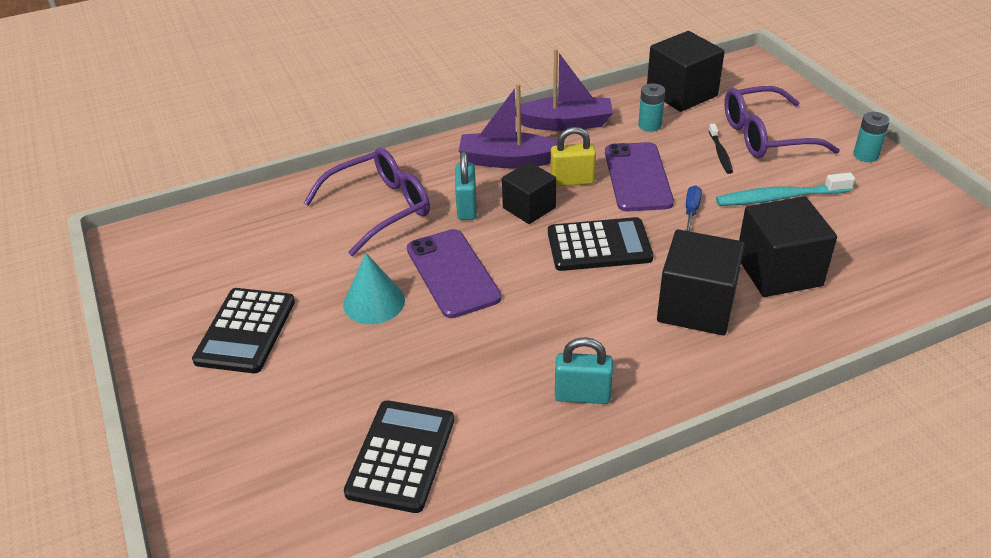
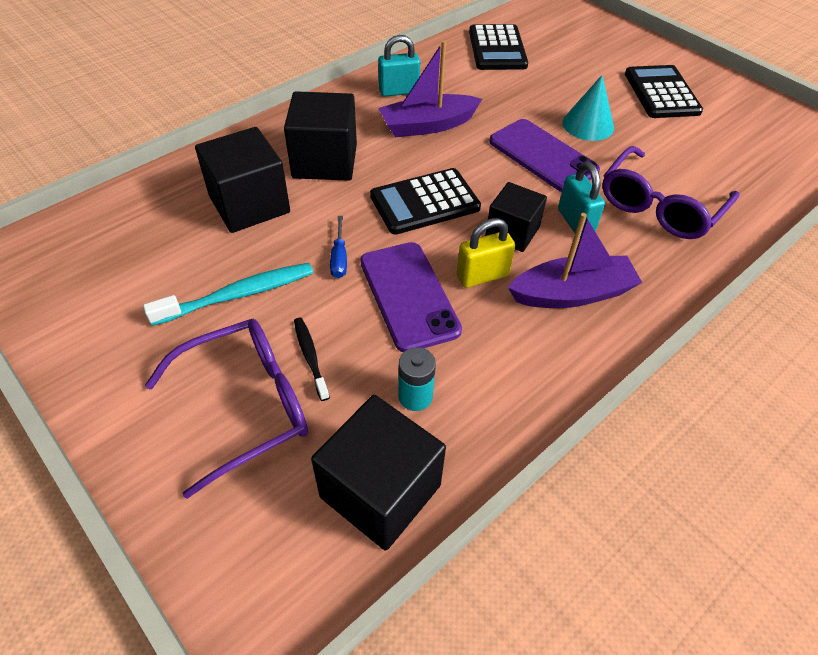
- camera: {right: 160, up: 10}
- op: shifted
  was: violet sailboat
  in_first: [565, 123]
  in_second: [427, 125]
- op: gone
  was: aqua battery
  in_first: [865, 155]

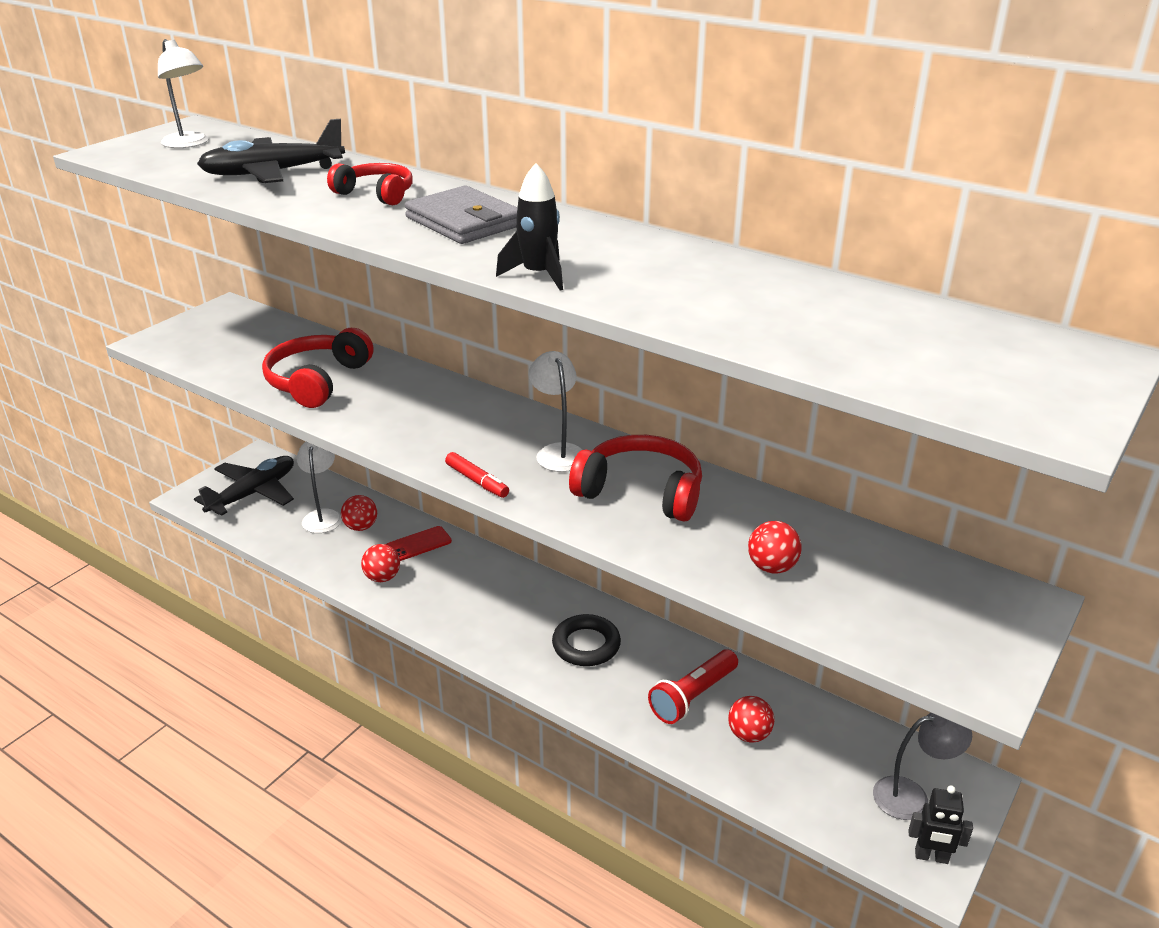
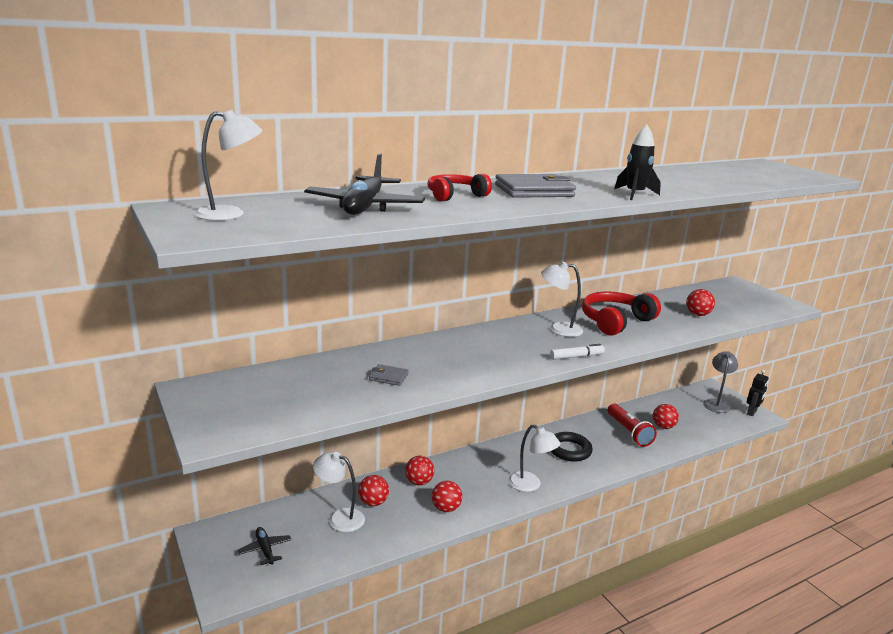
- camera: {right: -65, up: -10}
- op: scaled
  was: jet-black plane
  in_first: [253, 493]
  in_second: [265, 549]
  ratio: 0.5
- op: swapped
  was: crimson headphones
  now: gray billfold
  in_first: [318, 381]
  in_second: [388, 377]
- op: swapped
  was: crimson mobile phone
  now: crimson play ball
  in_first: [418, 544]
  in_second: [419, 482]
- op: repainted
  was: crimson marker
  now: pure white marker
  in_first: [477, 481]
  in_second: [576, 357]
- op: new
  now: pure white reading lamp
  in_second: [530, 485]

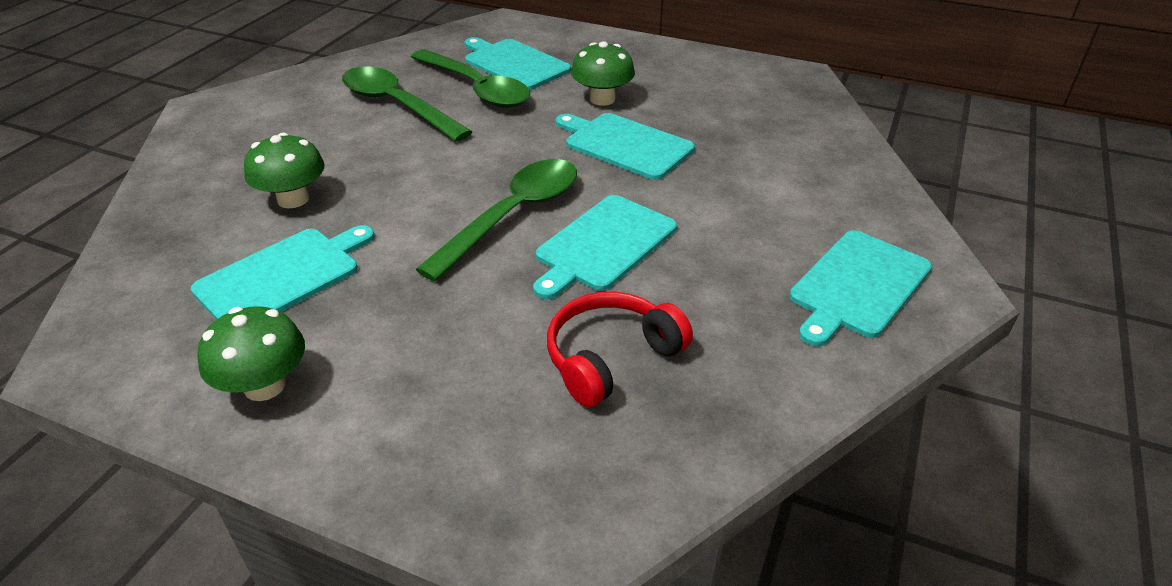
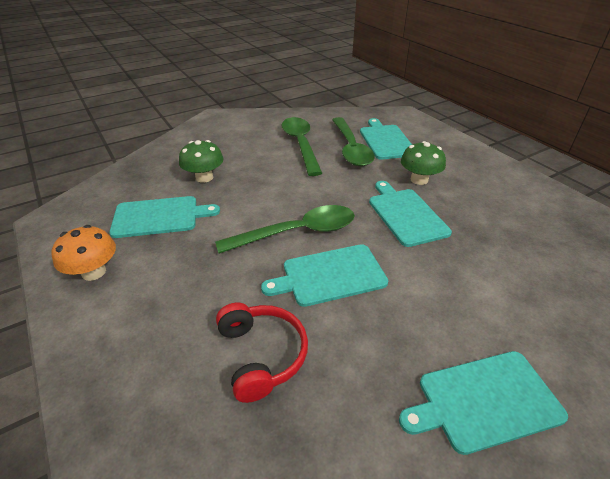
- camera: {right: 35, up: 0}
- op: repainted
  was: leaf-green toadstool
  now: orange-coloured toadstool
  in_first: [264, 386]
  in_second: [94, 272]
- op: rotated
  was: crimson headphones
  in_first: [610, 357]
  in_second: [262, 355]
  clockwise: 75

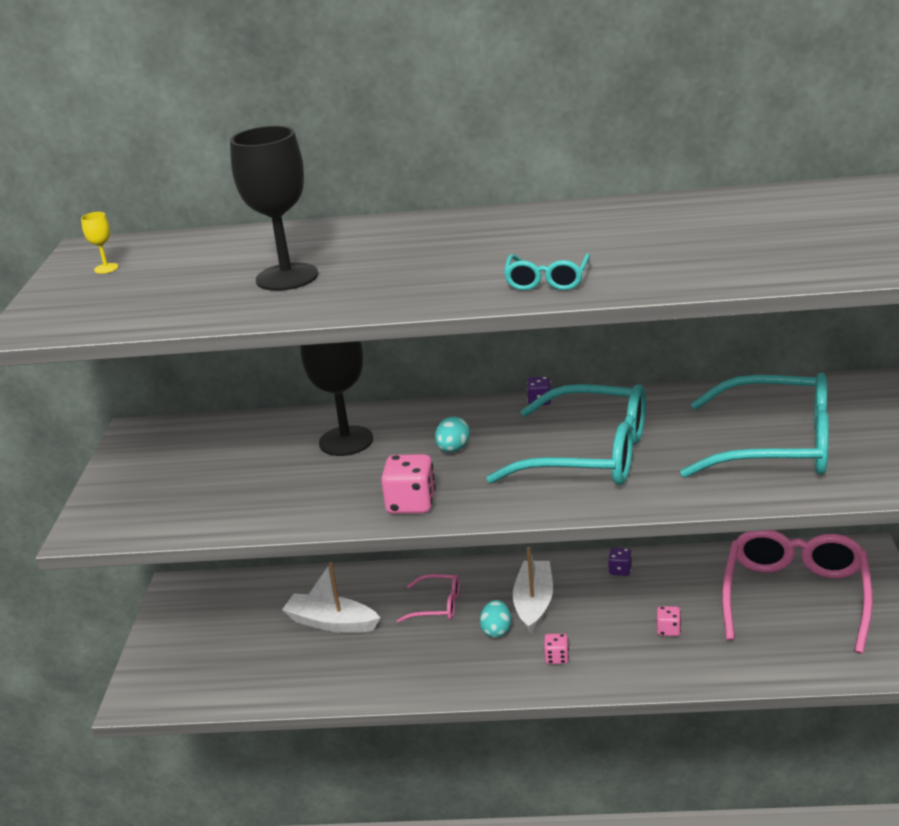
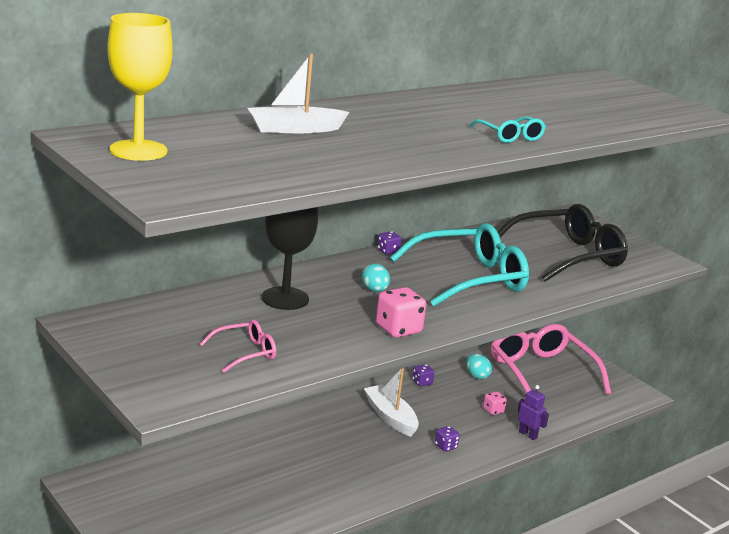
- camera: {right: -45, up: -5}
- op: scaled
  was: bright yellow wine glass
  in_first: [106, 268]
  in_second: [138, 150]
  ratio: 2.47
- op: gone
  was: jet-black wine glass
  in_first: [287, 277]
- op: shifted
  was: pure white sailboat
  in_first: [331, 623]
  in_second: [294, 129]
- op: shifted
  was: pink spectacles
  in_first: [437, 605]
  in_second: [244, 353]
- op: shifted
  was: aqua egg shape
  in_first: [496, 631]
  in_second: [477, 376]
- op: repainted
  was: pink dice
  now: violet dice
  in_first: [557, 658]
  in_second: [445, 446]
- op: repainted
  was: aqua spectacles
  now: jet-black spectacles
  in_first: [774, 446]
  in_second: [567, 256]
- op: new
  now: violet robot figure
  in_second: [528, 435]

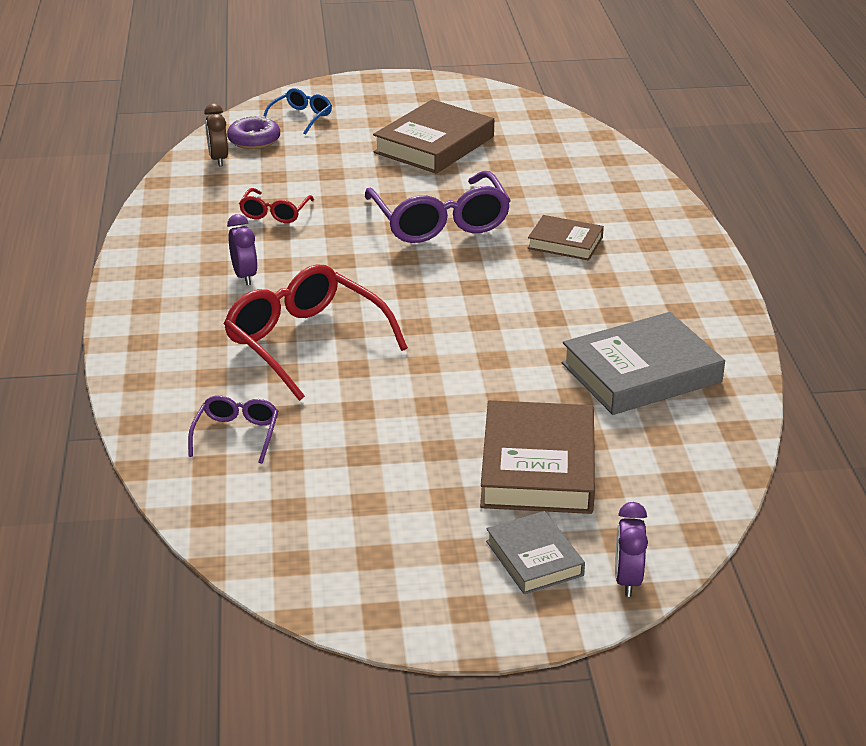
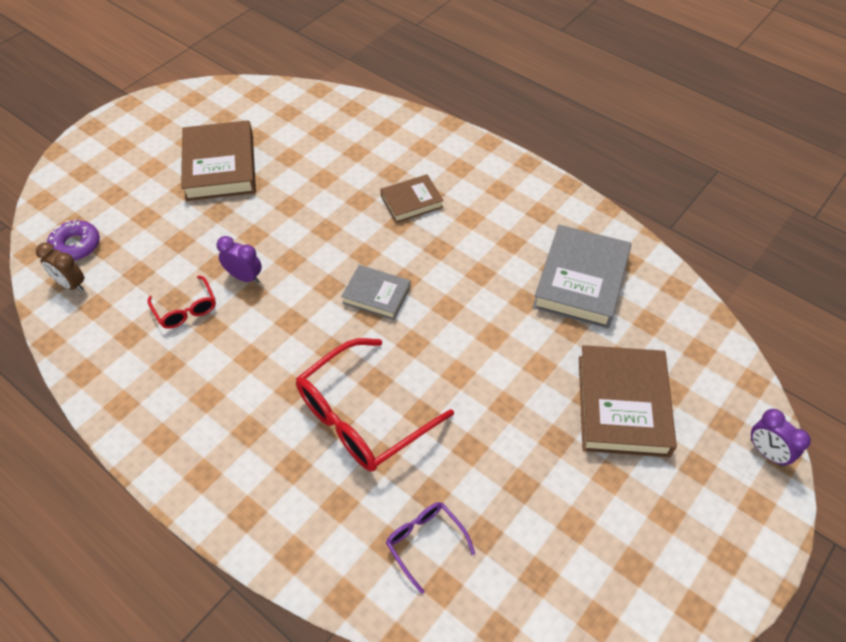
- camera: {right: -45, up: 20}
- op: rotated
  was: crimson spectacles
  in_first: [305, 342]
  in_second: [362, 417]
  clockwise: -45
- op: shifted
  was: violet alarm clock
  in_first: [245, 276]
  in_second: [244, 277]
- op: gone
  was: blue spectacles
  in_first: [301, 117]
- op: gone
  was: violet spectacles
  in_first: [440, 222]
- op: rotated
  was: brown book
  in_first: [538, 466]
  in_second: [623, 405]
  clockwise: 45
- op: shifted
  was: gray book
  in_first: [534, 558]
  in_second: [376, 295]

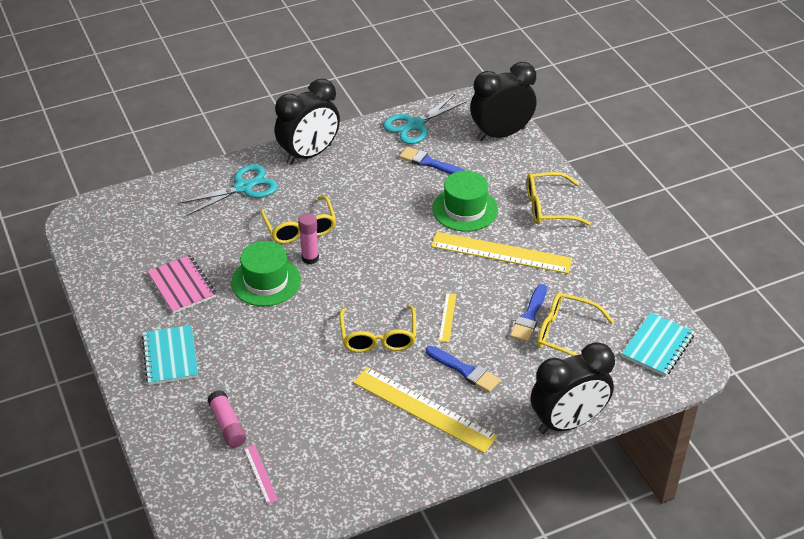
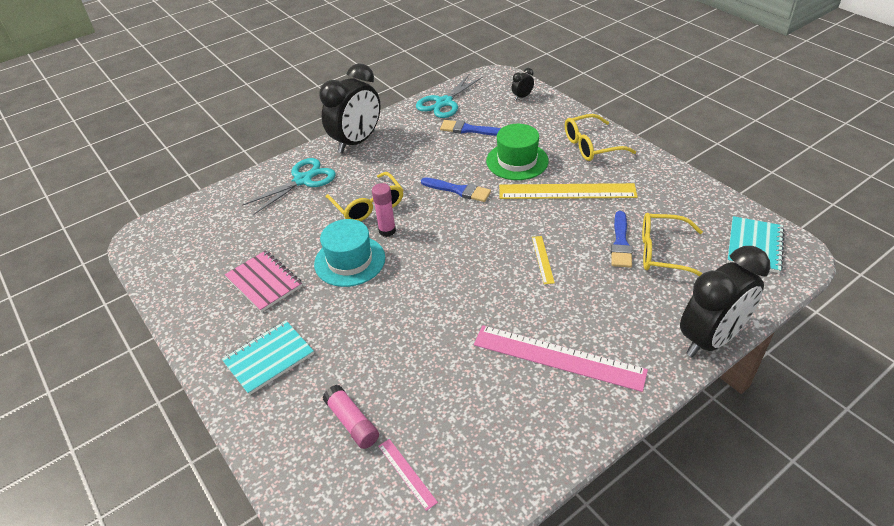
- camera: {right: -10, up: 0}
- op: rotated
  was: aqua notepad
  in_first: [170, 356]
  in_second: [269, 358]
  clockwise: 75
- op: repainted
  was: leaf-green hat
  now: aqua hat
  in_first: [266, 281]
  in_second: [349, 261]
- op: gone
  was: bright yellow spectacles
  in_first: [378, 337]
- op: repainted
  was: bright yellow straightedge
  now: pink straightedge
  in_first: [423, 409]
  in_second: [558, 357]
- op: shifted
  was: blue paint brush
  in_first: [465, 371]
  in_second: [458, 190]
- op: scaled
  was: jet-black alarm clock
  in_first: [501, 134]
  in_second: [522, 97]
  ratio: 0.4

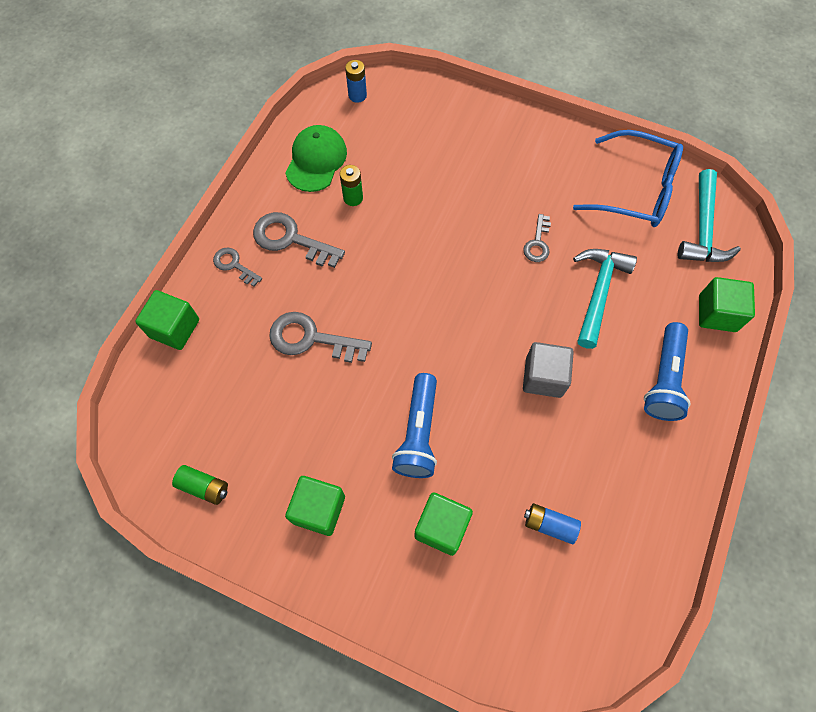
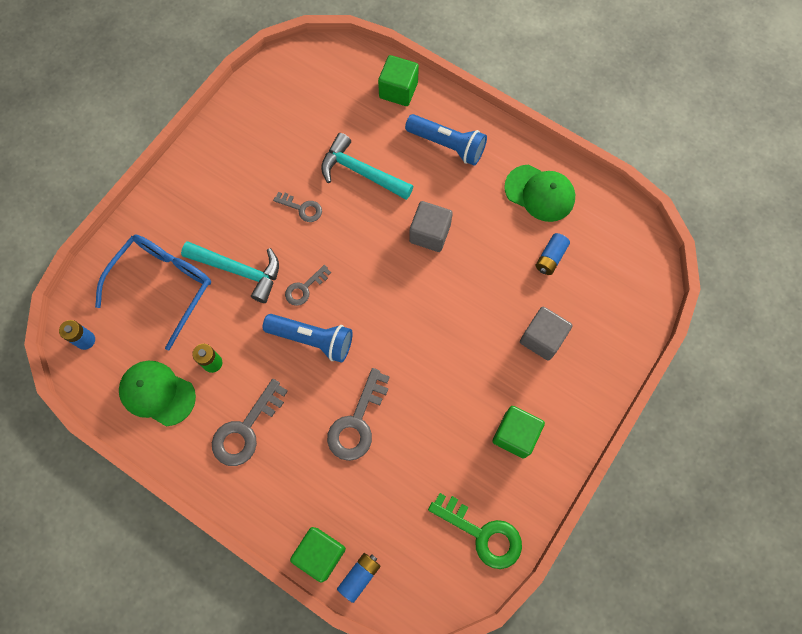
- camera: {right: -80, up: 5}
- op: swapped
  was: leaf-green battery
  now: leaf-green door key
  in_first: [204, 487]
  in_second: [482, 533]
- op: shifted
  was: gray door key
  in_first: [234, 265]
  in_second: [304, 288]
- op: shifted
  was: blue torch
  in_first: [418, 433]
  in_second: [312, 339]
- op: repainted
  was: leaf-green block
  now: gray block
  in_first: [441, 527]
  in_second: [542, 338]
- op: shifted
  was: blue spectacles
  in_first: [636, 190]
  in_second: [164, 285]
- op: shifted
  was: aqua hammer
  in_first: [703, 229]
  in_second: [239, 270]
- op: new
  now: blue battery
  in_second: [359, 576]
- op: new
  now: leaf-green cap
  in_second: [540, 193]

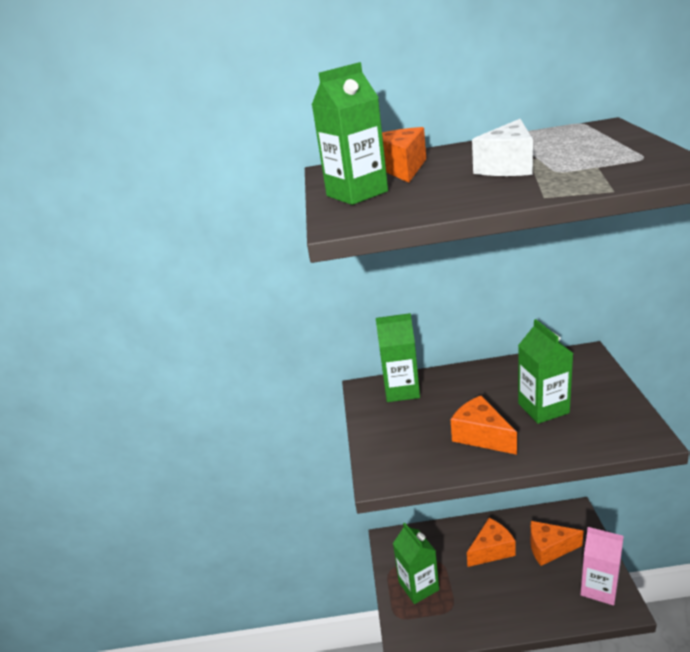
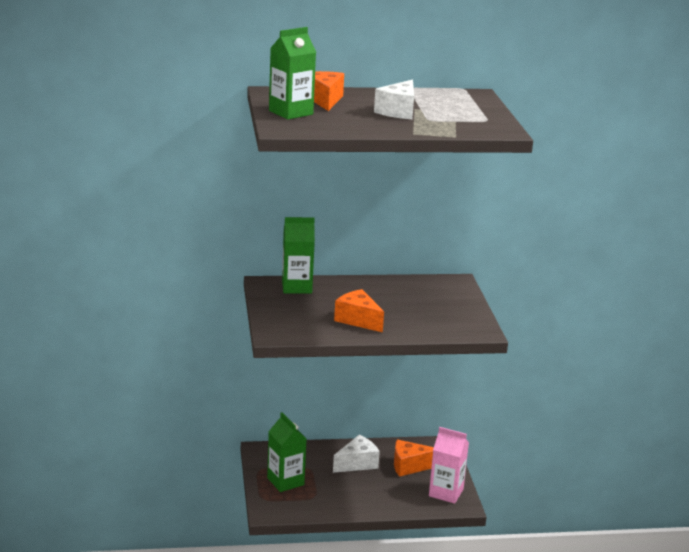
- camera: {right: -10, up: -5}
- op: repainted
  was: orange-coloured cheese wedge
  now: pure white cheese wedge
  in_first: [491, 550]
  in_second: [357, 463]
- op: gone
  was: leaf-green milk carton
  in_first: [543, 408]

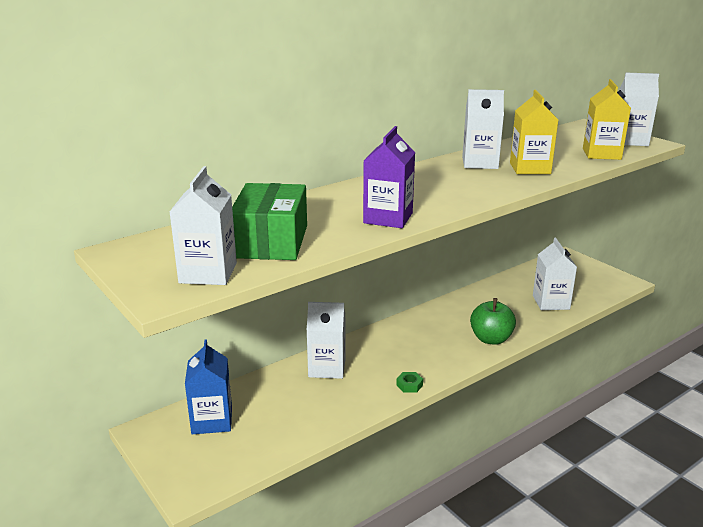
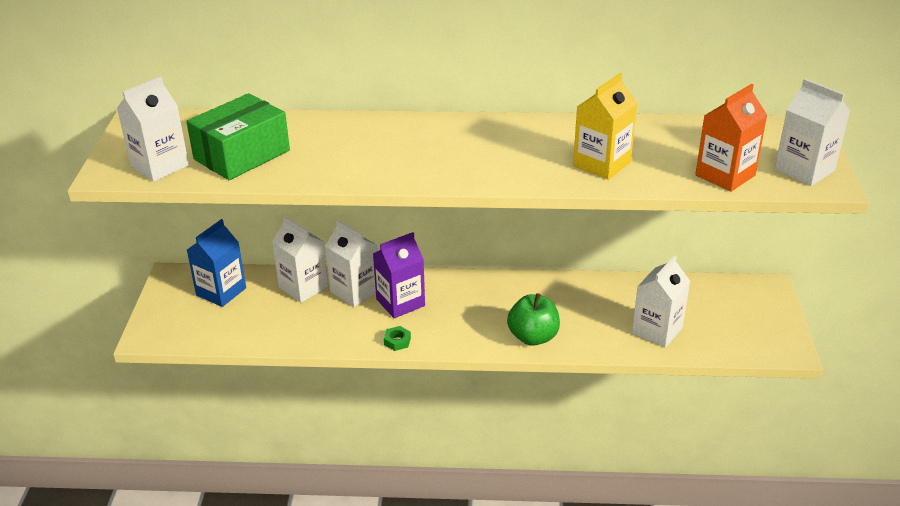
- camera: {right: 40, up: 10}
- op: shifted
  was: violet milk carton
  in_first: [388, 218]
  in_second: [400, 302]
- op: shifted
  was: pure white milk carton
  in_first: [480, 163]
  in_second: [303, 287]
- op: repainted
  was: bright yellow milk carton
  now: orange-coloured milk carton
  in_first: [601, 154]
  in_second: [725, 175]

